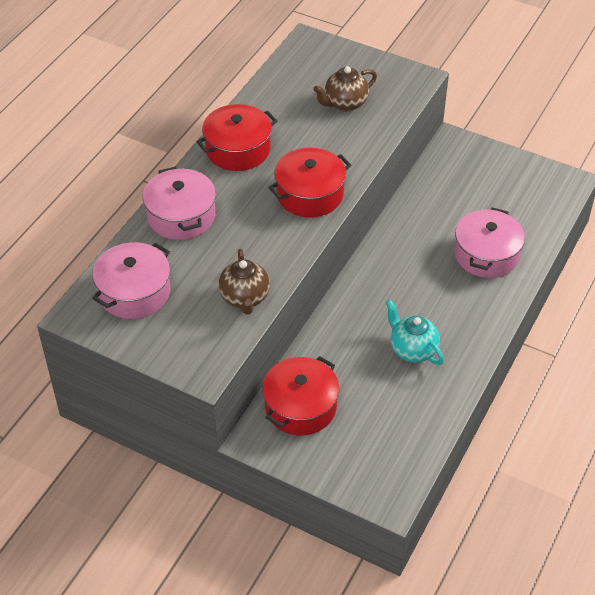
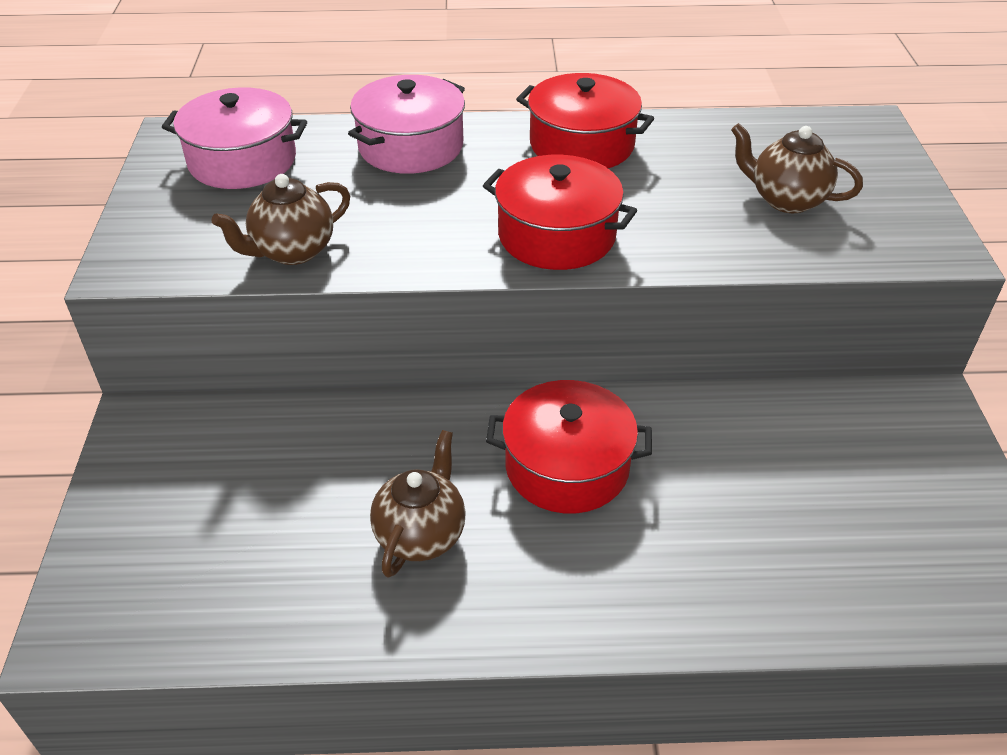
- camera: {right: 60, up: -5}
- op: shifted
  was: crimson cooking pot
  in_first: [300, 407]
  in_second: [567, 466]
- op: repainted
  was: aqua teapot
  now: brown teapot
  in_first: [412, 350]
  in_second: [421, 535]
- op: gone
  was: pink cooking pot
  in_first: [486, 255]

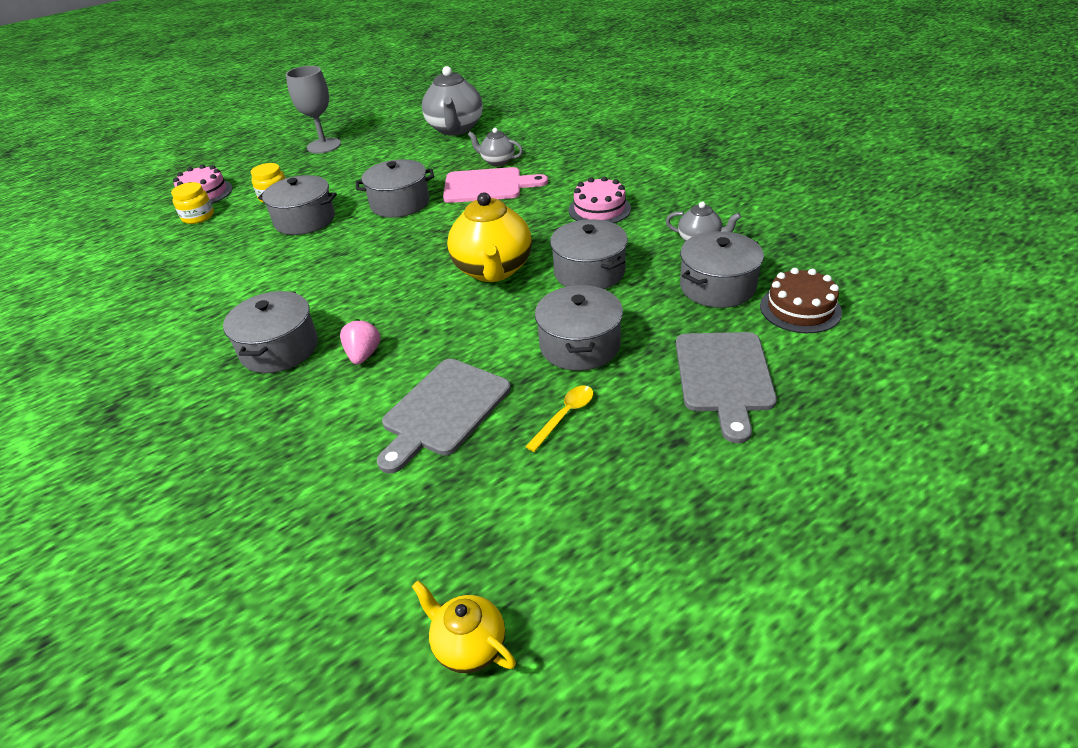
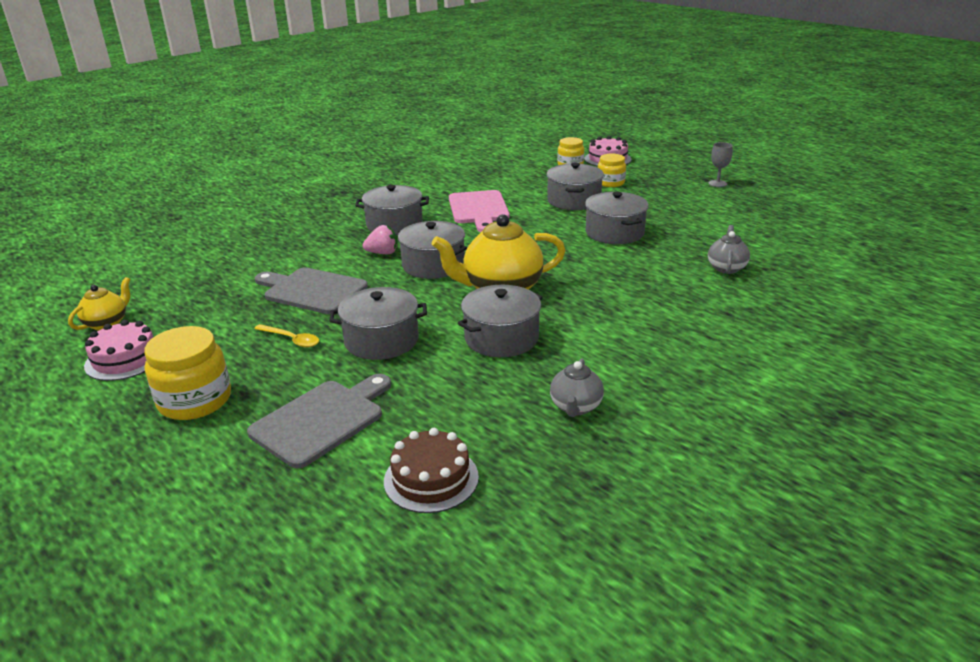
- camera: {right: 80, up: -10}
- op: scaled
  was: gray wine glass
  in_first: [324, 146]
  in_second: [717, 183]
  ratio: 0.54
- op: gone
  was: gray teapot
  in_first: [455, 129]
- op: shifted
  was: pink cutting board
  in_first: [487, 186]
  in_second: [479, 209]
- op: shifted
  was: pink gateau
  in_first: [599, 209]
  in_second: [125, 359]
- op: rotated
  was: gray cutting board
  in_first: [724, 376]
  in_second: [321, 420]
  clockwise: 135
- op: shifted
  was: gray cooking pot
  in_first: [717, 287]
  in_second: [433, 265]
- op: new
  now: bright yellow jam jar
  in_second: [195, 400]

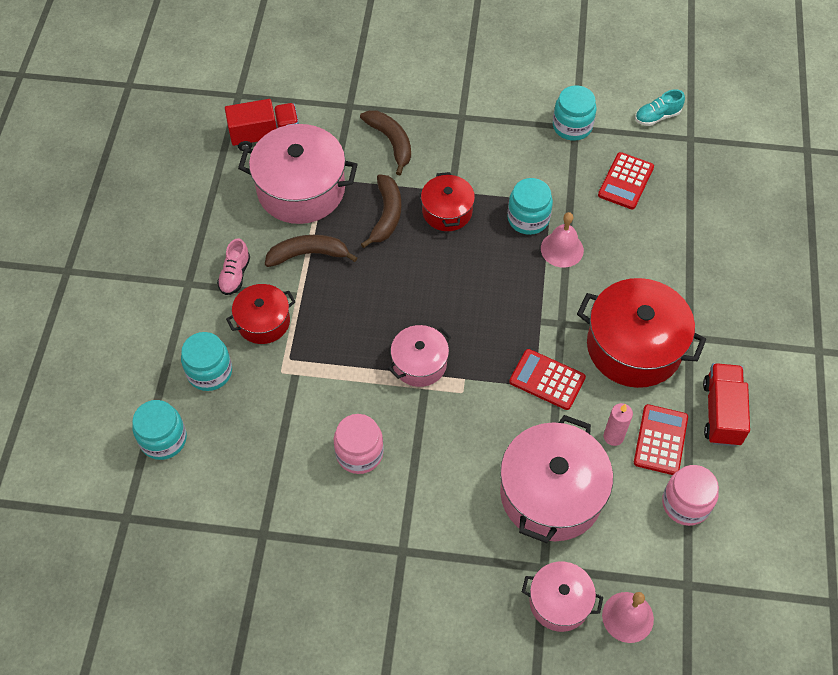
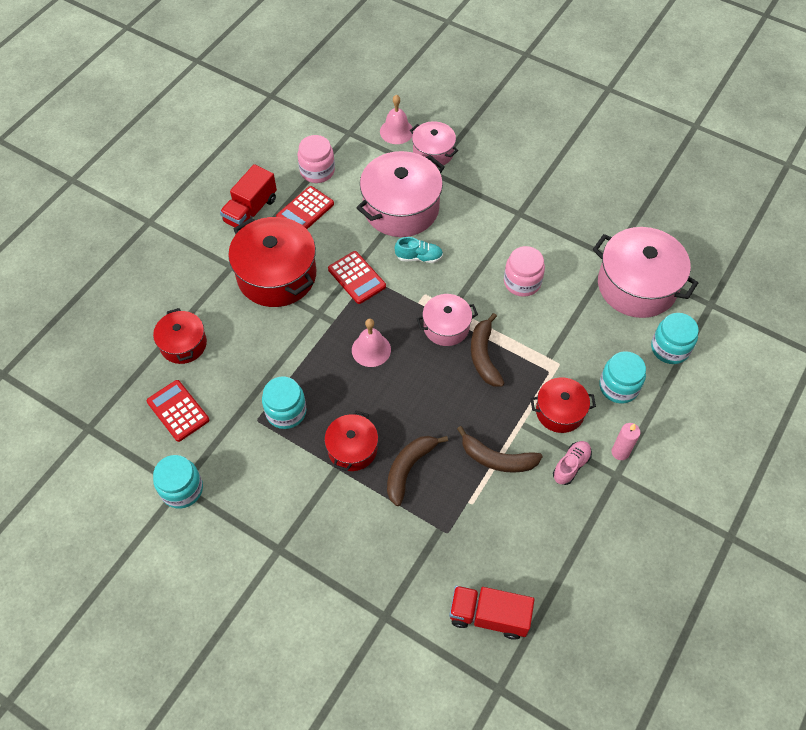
- camera: {right: -155, up: 0}
- op: shifted
  was: pink cooking pot
  in_first: [301, 189]
  in_second: [637, 285]
- op: shifted
  was: brown banana
  in_first: [391, 142]
  in_second: [484, 356]
- op: shifted
  was: pink bell
  in_first: [562, 249]
  in_second: [371, 349]
- op: rotated
  was: crimson pocket calculator
  in_first: [625, 181]
  in_second: [178, 411]
  clockwise: -90
- op: shifted
  was: pink candle
  in_first: [613, 436]
  in_second: [620, 452]
- op: shifted
  was: aqua sneaker
  in_first: [657, 117]
  in_second: [419, 257]
- op: new
  now: crimson cooking pot
  in_second: [183, 344]

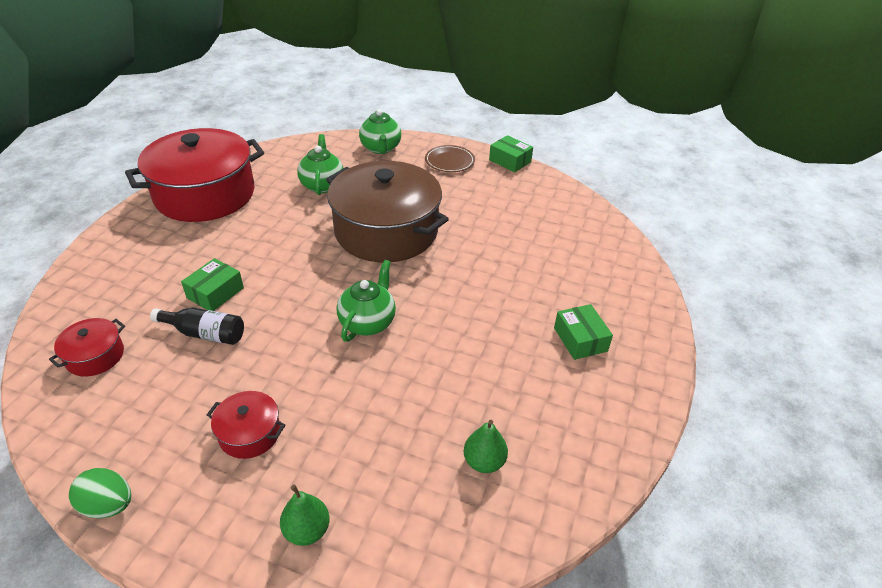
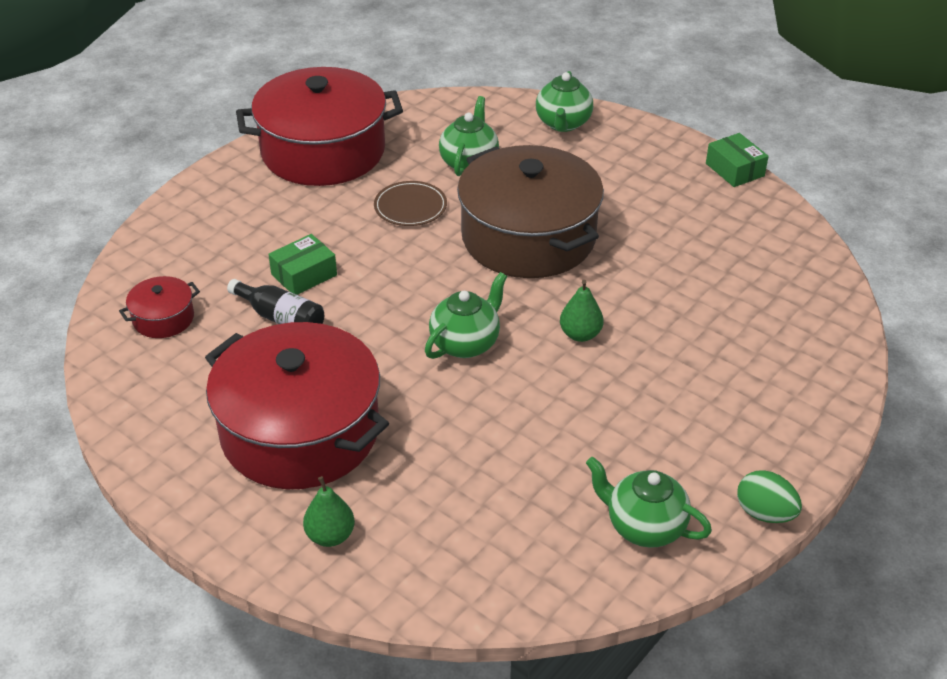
- camera: {right: 20, up: 0}
- op: shifted
  was: leaf-green egg shape
  in_first: [108, 505]
  in_second: [765, 513]
- op: scaled
  was: crimson cooking pot
  in_first: [250, 433]
  in_second: [300, 432]
  ratio: 2.36
- op: shifted
  was: brown plate
  in_first: [449, 161]
  in_second: [410, 207]
- op: shifted
  was: leaf-green pear fruit
  in_first: [484, 461]
  in_second: [580, 334]
- op: gone
  was: leaf-green package
  in_first: [580, 339]
- op: new
  now: leaf-green teapot
  in_second: [644, 526]

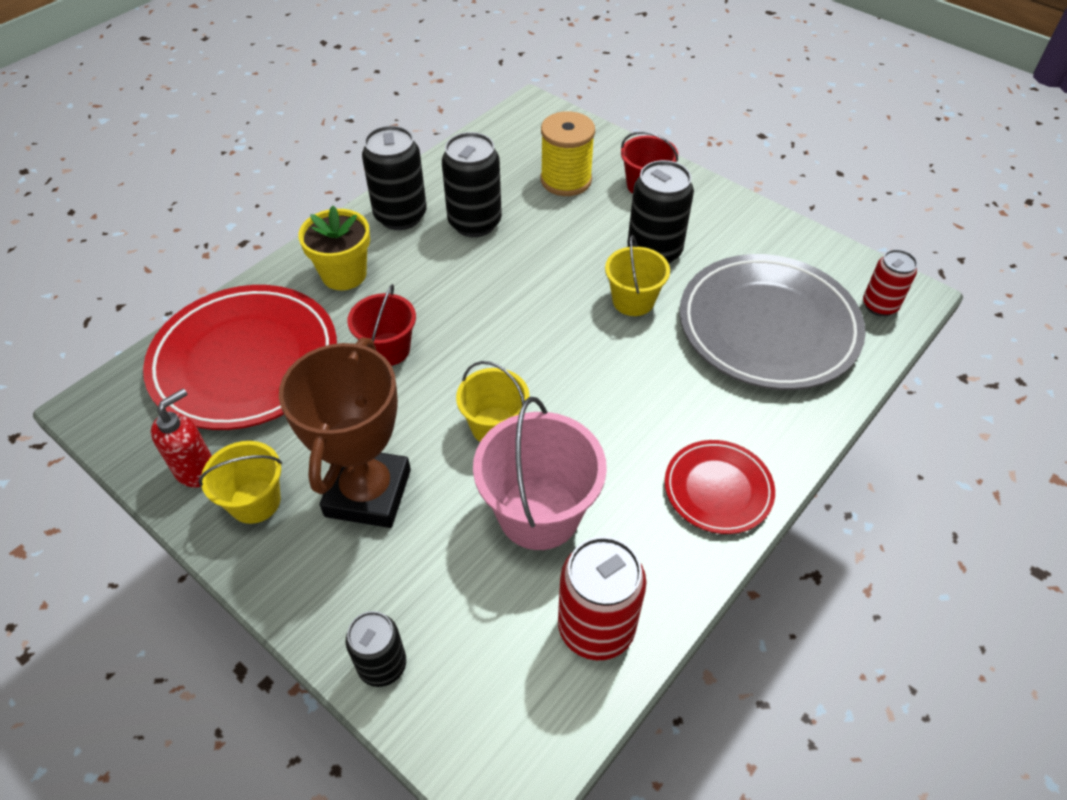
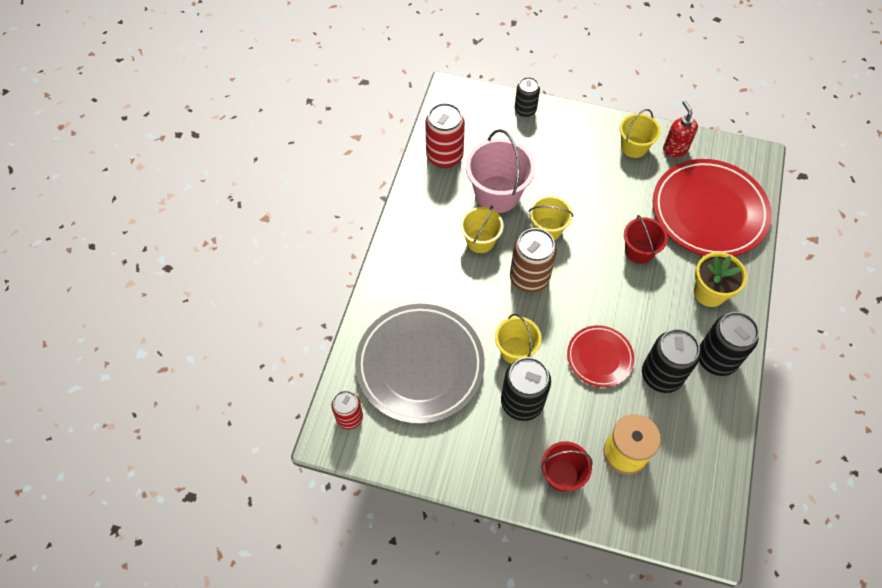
- camera: {right: 155, up: 10}
- op: rotated
  was: crimson soap dispenser
  in_first: [196, 470]
  in_second: [675, 149]
  clockwise: 150
- op: gone
  was: brown prize cup
  in_first: [368, 493]
- op: shifted
  was: crimson plate
  in_first: [718, 489]
  in_second: [599, 357]
- op: new
  now: bright yellow sand bucket
  in_second: [480, 241]
- op: new
  now: brown soda can
  in_second: [529, 278]

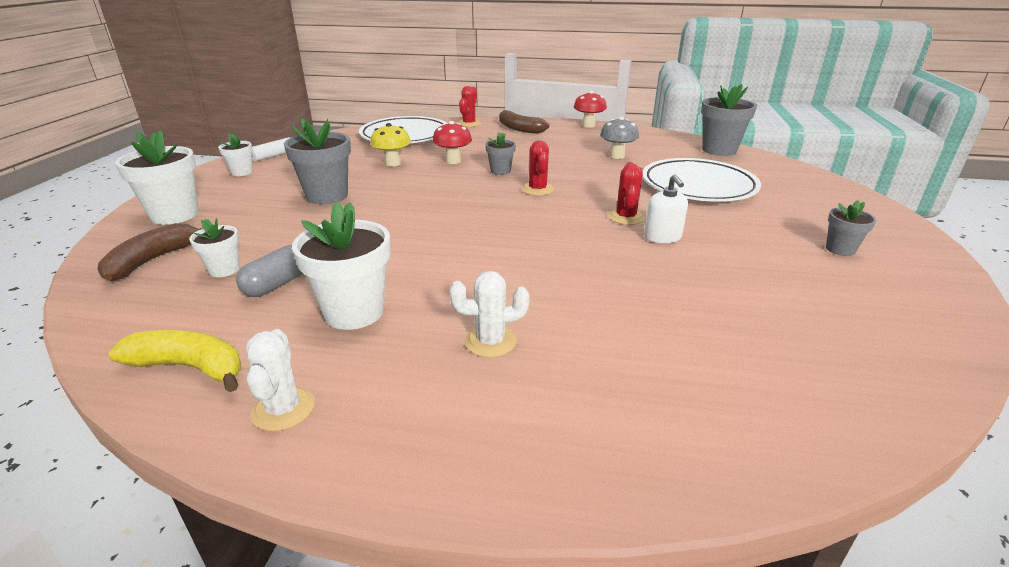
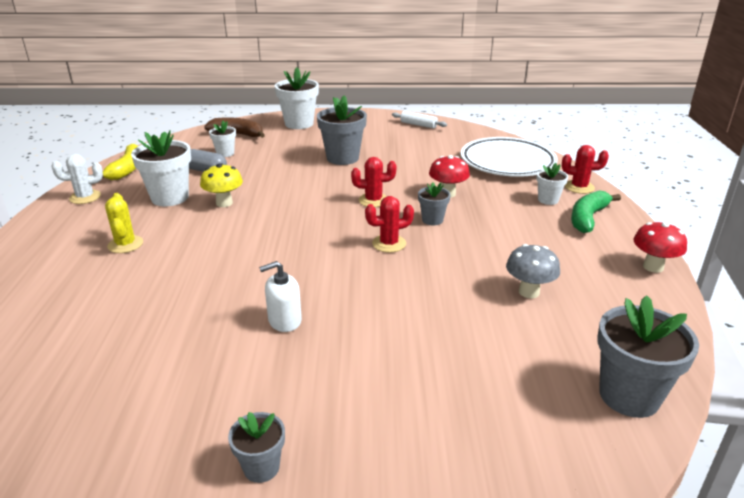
- camera: {right: 80, up: 0}
- op: shifted
  was: pure white flower pot
  in_first: [242, 172]
  in_second: [548, 200]
- op: shifted
  was: bright yellow toadstool
  in_first: [393, 163]
  in_second: [224, 203]
- op: repainted
  was: pure white cactus
  now: bright yellow cactus
  in_first: [490, 341]
  in_second: [125, 244]
- op: repainted
  was: brown banana
  now: leaf-green banana
  in_first: [519, 129]
  in_second: [587, 218]
- op: shifted
  was: crimson cactus
  in_first: [626, 217]
  in_second: [373, 200]
- op: gone
  was: pure white plate
  in_first: [698, 186]

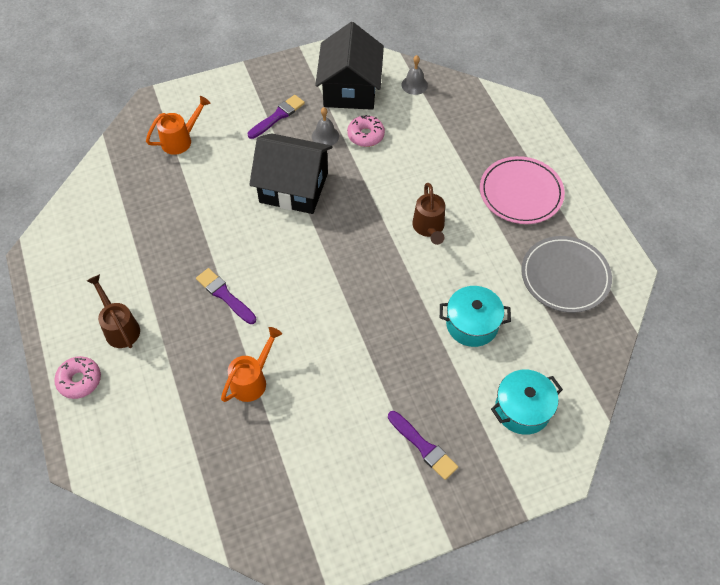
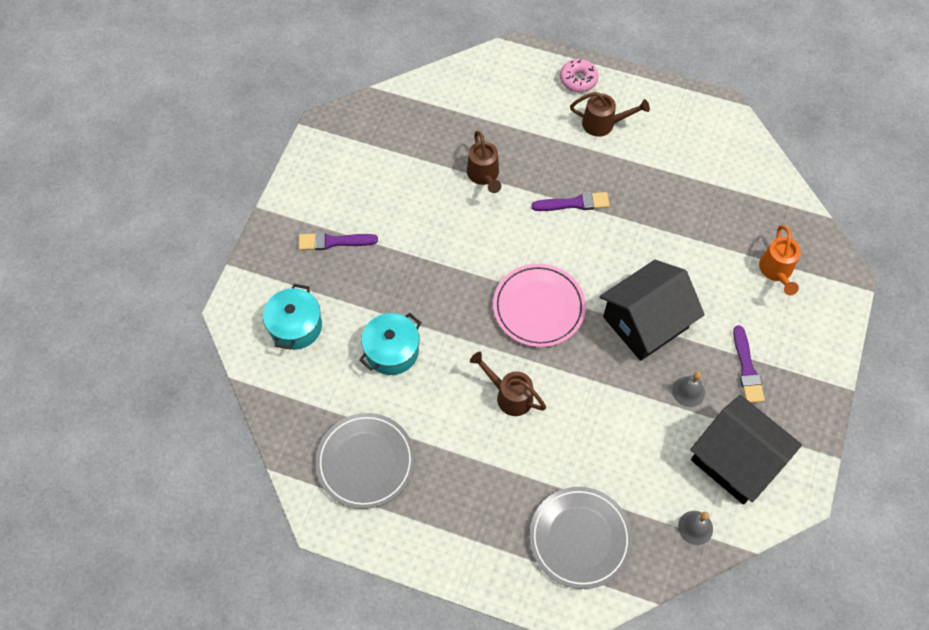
- camera: {right: 130, up: 5}
- op: repainted
  was: orange-coloured watering pot
  now: brown watering pot
  in_first: [252, 380]
  in_second: [484, 175]
- op: gone
  was: pink doughnut
  in_first: [365, 135]
- op: shifted
  was: pink plate
  in_first: [521, 193]
  in_second: [538, 307]
- op: new
  now: gray plate
  in_second: [580, 538]

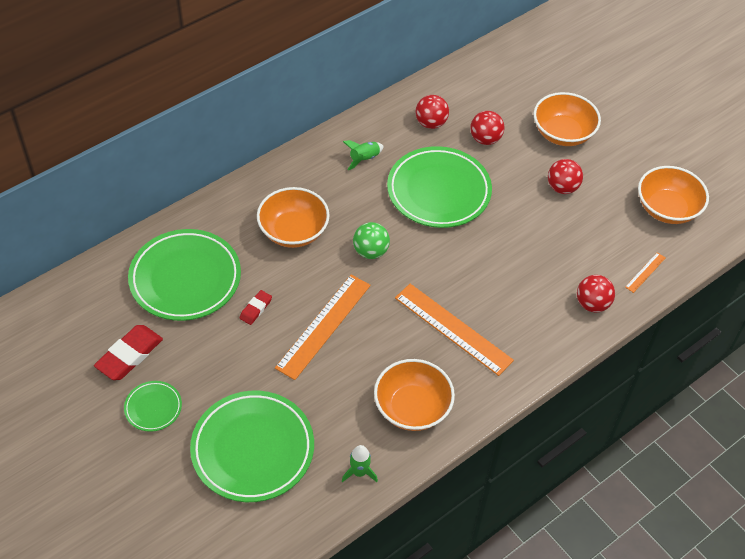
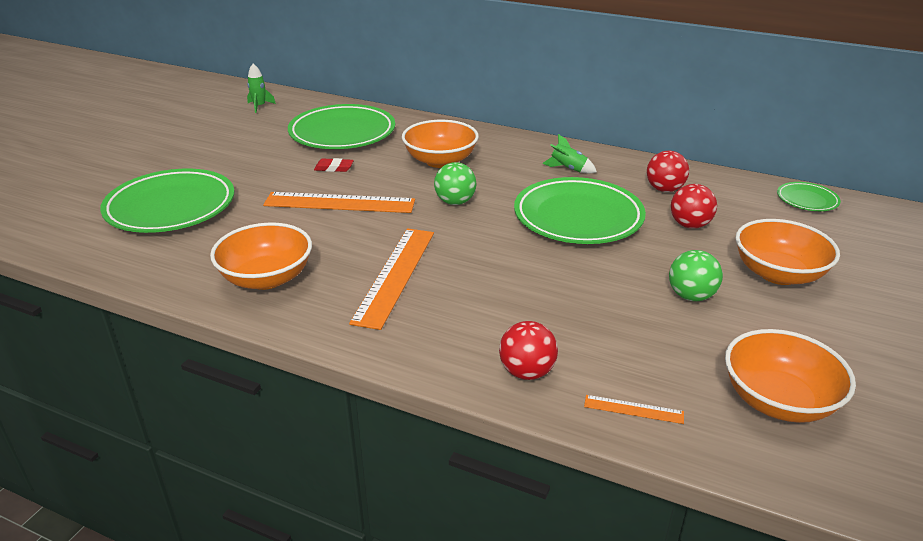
- camera: {right: 65, up: -20}
- op: gone
  was: crimson gum eraser
  in_first: [129, 355]
- op: shifted
  was: leaf-green plate
  in_first: [153, 408]
  in_second: [807, 200]
- op: shifted
  was: leaf-green toy rocket
  in_first: [359, 472]
  in_second: [259, 106]
- op: repainted
  was: crimson play ball
  now: leaf-green play ball
  in_first: [562, 187]
  in_second: [691, 296]

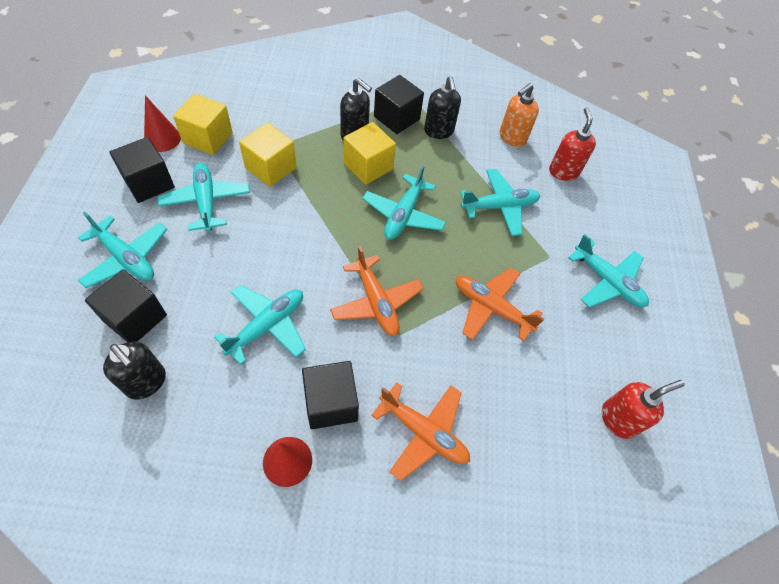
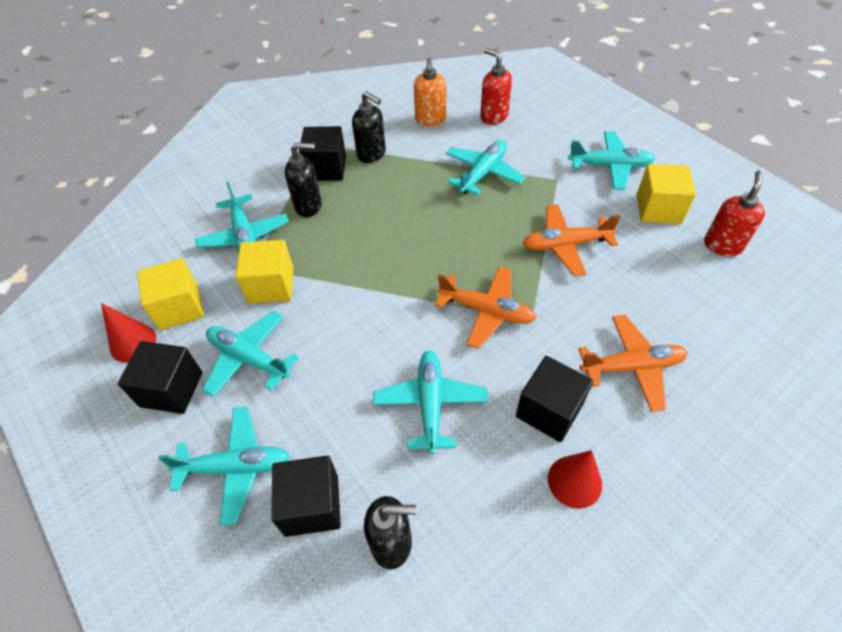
- camera: {right: -35, up: -5}
- op: shifted
  was: bright yellow block
  in_first: [368, 166]
  in_second: [658, 209]
- op: shifted
  was: aqua plane
  in_first: [403, 215]
  in_second: [244, 235]

